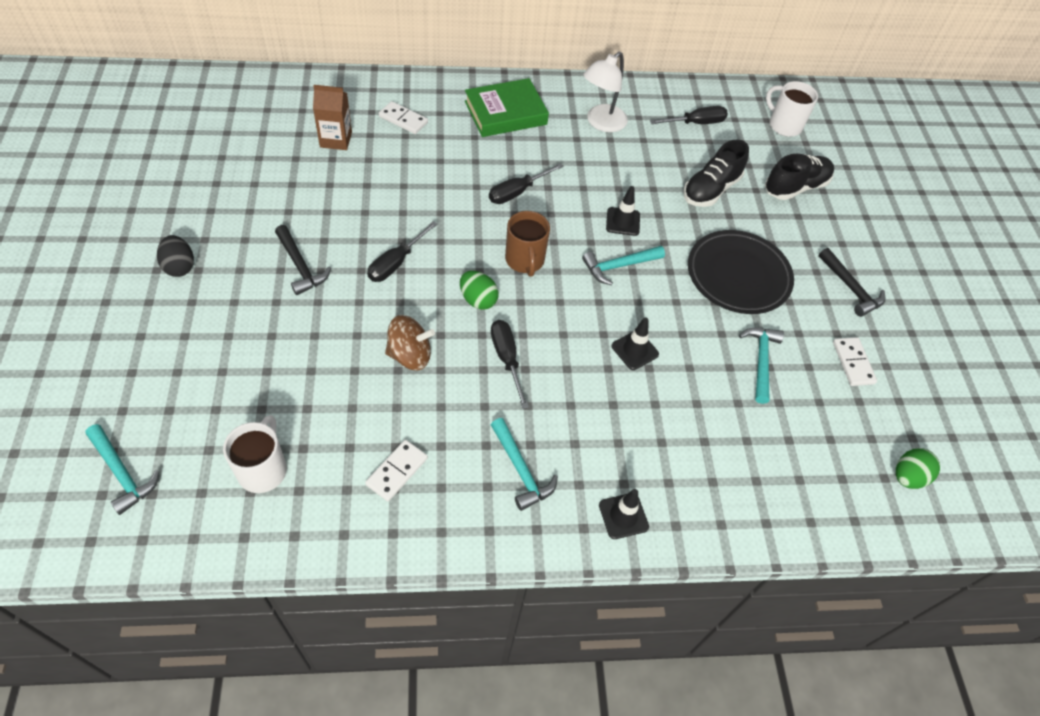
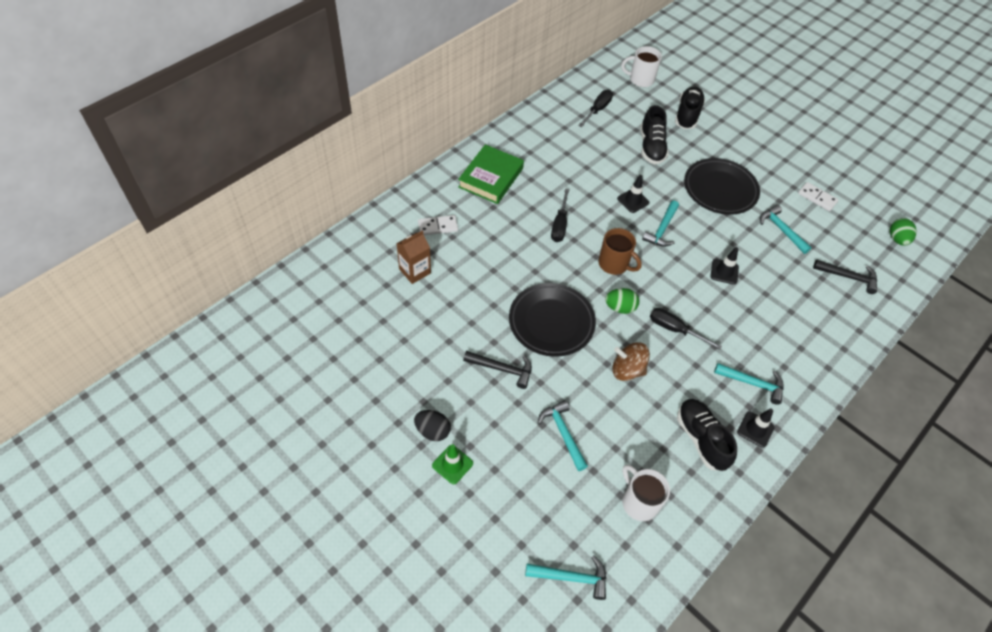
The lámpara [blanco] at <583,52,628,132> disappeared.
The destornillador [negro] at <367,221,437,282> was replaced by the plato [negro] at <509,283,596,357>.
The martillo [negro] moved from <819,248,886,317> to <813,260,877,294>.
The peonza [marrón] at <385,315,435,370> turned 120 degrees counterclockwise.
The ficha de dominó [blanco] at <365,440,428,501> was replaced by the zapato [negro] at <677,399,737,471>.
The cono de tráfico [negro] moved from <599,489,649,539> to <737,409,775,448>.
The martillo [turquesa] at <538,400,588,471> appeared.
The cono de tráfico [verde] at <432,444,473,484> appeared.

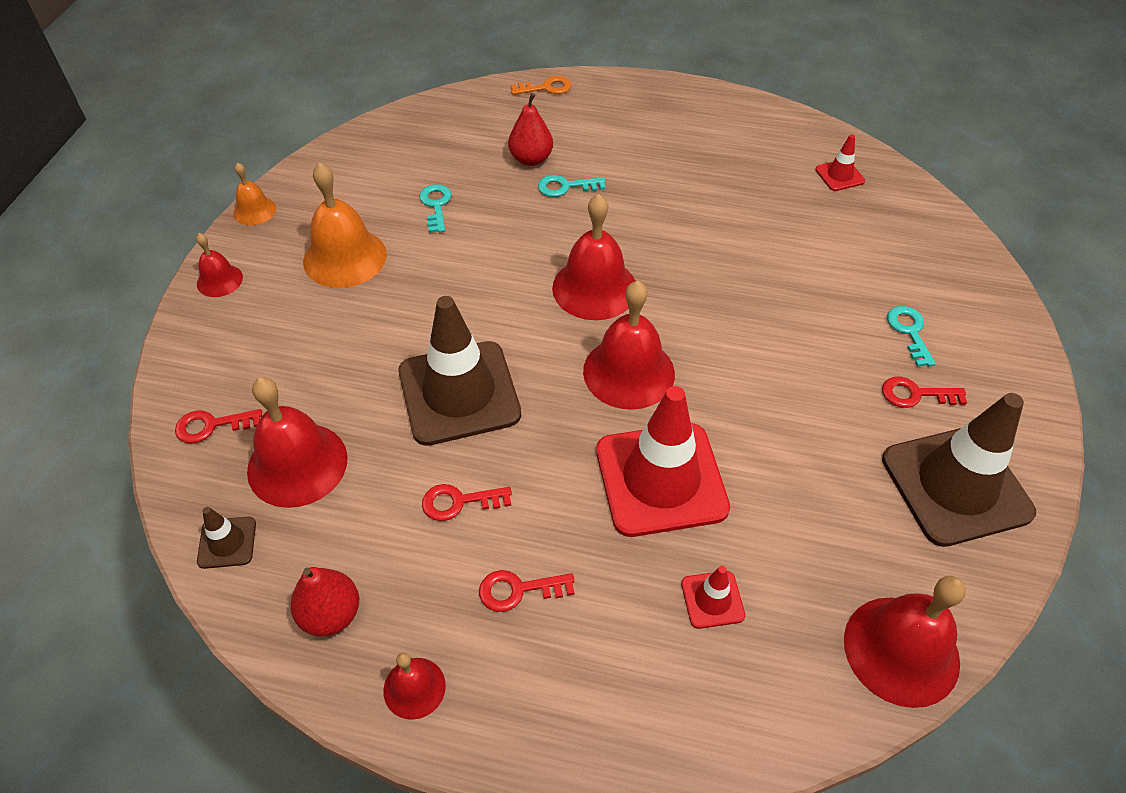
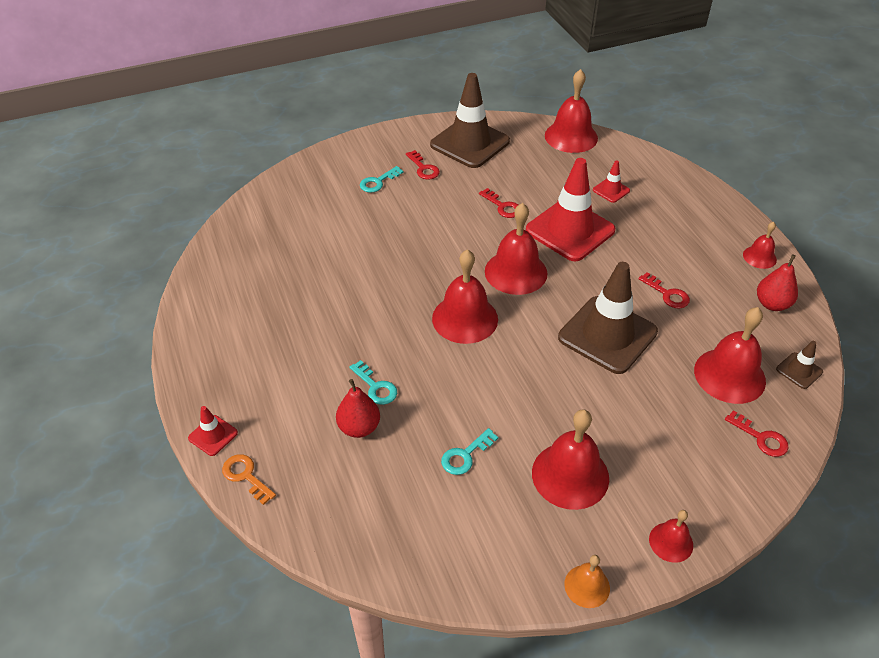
The cono de tráfico [rojo] moved from <816,134,865,191> to <188,406,238,456>.
The campana [naranja] at <303,163,387,288> became the campana [rojo] at <532,409,609,510>.
The llave [rojo] moved from <479,570,575,612> to <479,188,518,218>.

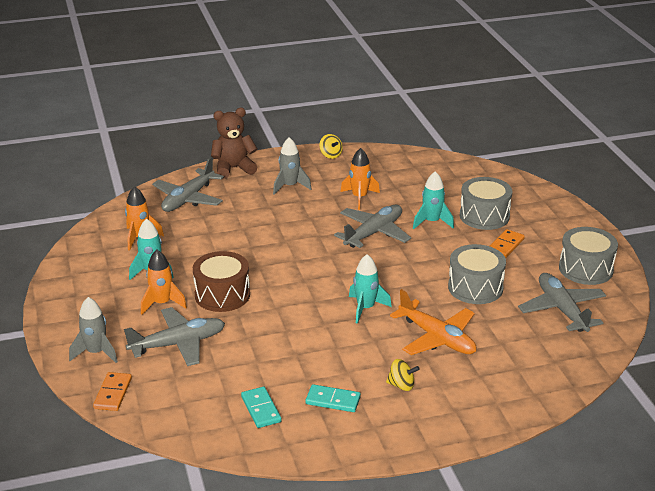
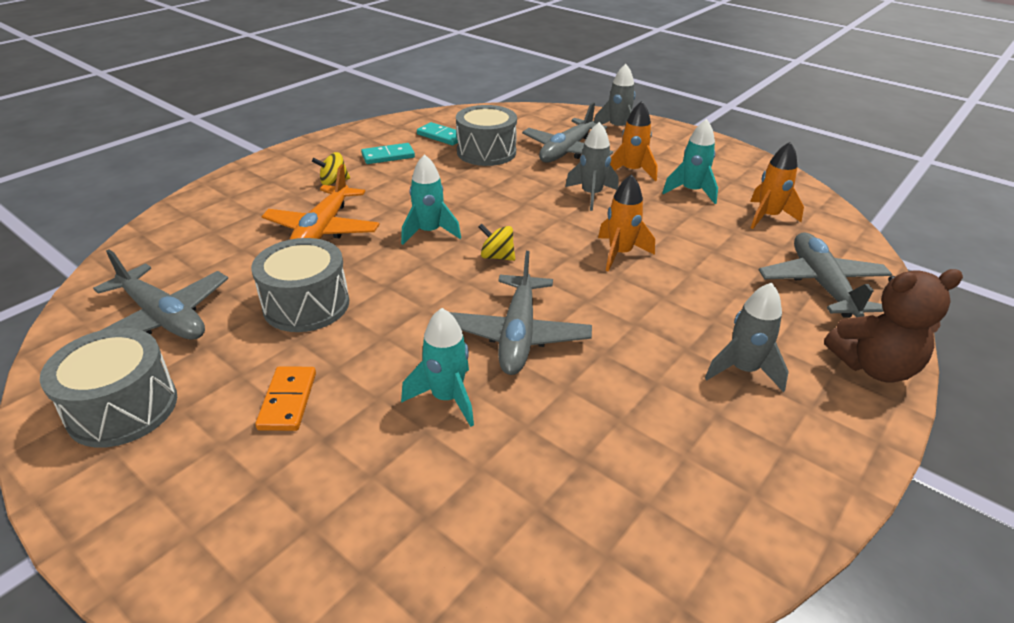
The osito [marrón] at <211,108,258,179> turned 45 degrees clockwise.
The peonza [amarillo] moved from <319,134,343,159> to <478,223,515,261>.
The cohete [naranja] moved from <340,148,380,210> to <598,174,655,272>.
The tambor [gris] moved from <460,177,512,230> to <456,105,517,166>.
The tambor [marrón] at <193,251,250,312> was replaced by the cohete [gris] at <565,122,619,211>.
The avión [naranja] at <390,289,476,355> turned 90 degrees counterclockwise.
The ficha de dominó [naranja] at <93,372,132,411> disappeared.

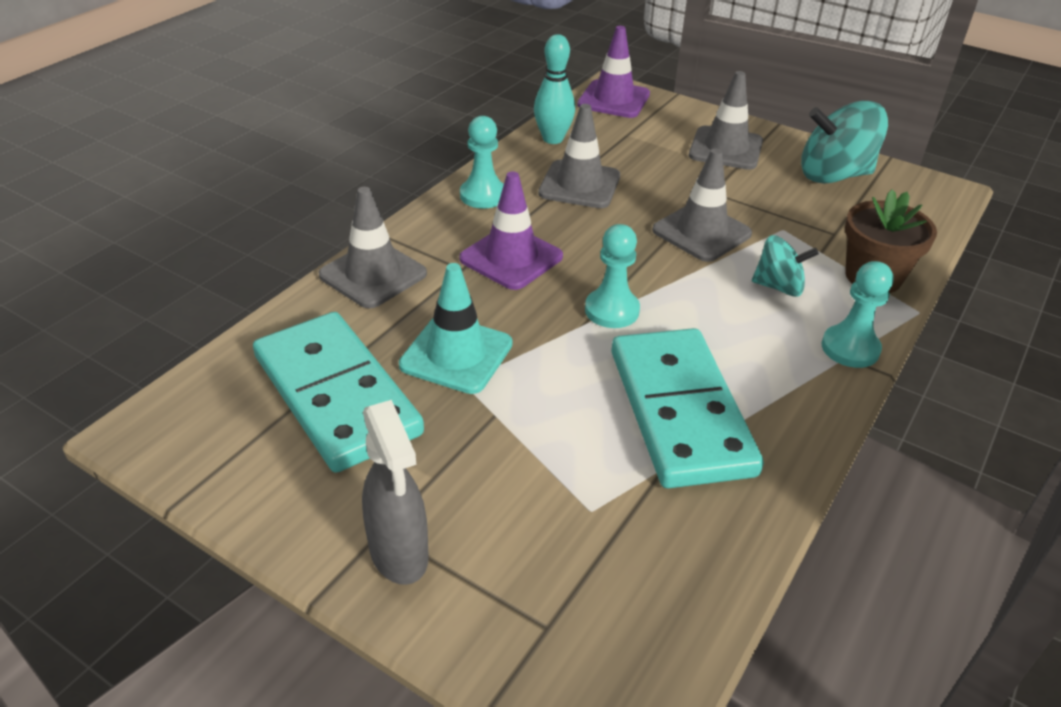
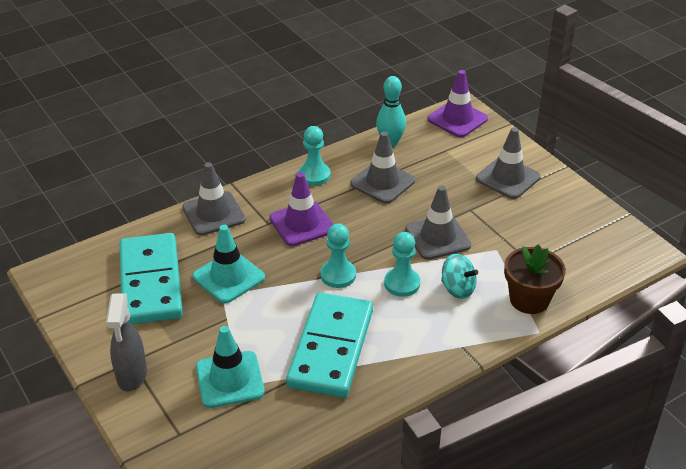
The peonza [turquesa] at <801,101,888,184> disappeared.
The peón [turquesa] moved from <822,261,893,368> to <384,232,420,297>.
The cono de tráfico [turquesa] at <196,326,265,408> appeared.

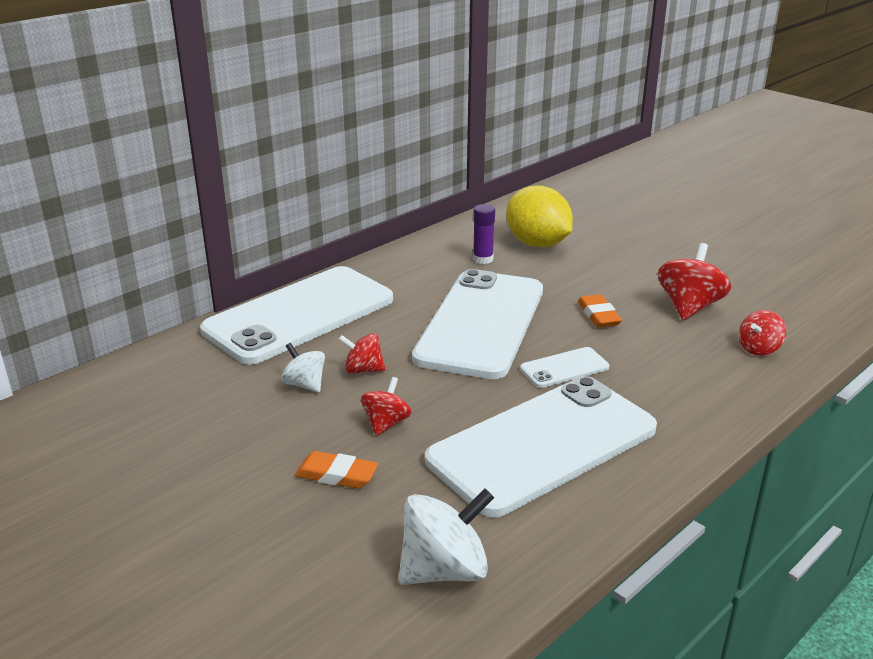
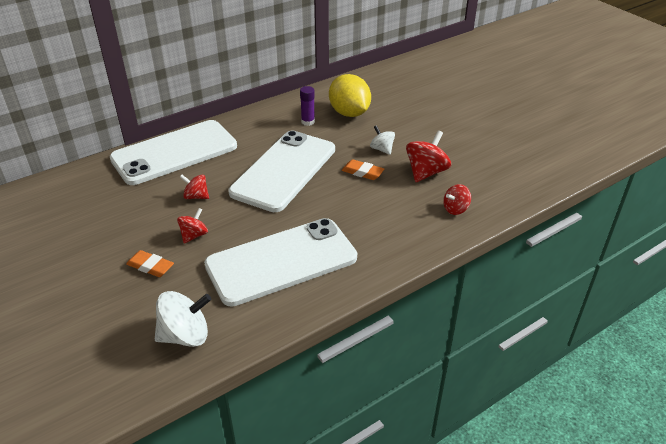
The goma de borrar [naranja] at <578,294,622,327> turned 60 degrees counterclockwise.
The peonza [blanco] moved from <281,343,325,392> to <370,125,395,155>.
The móvil [blanco] at <520,347,609,388> disappeared.

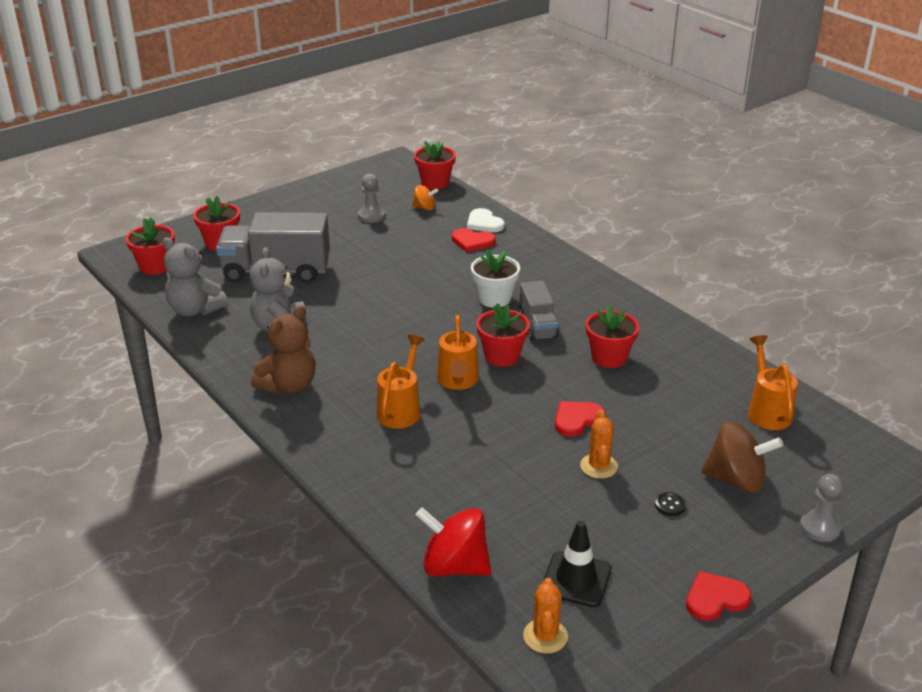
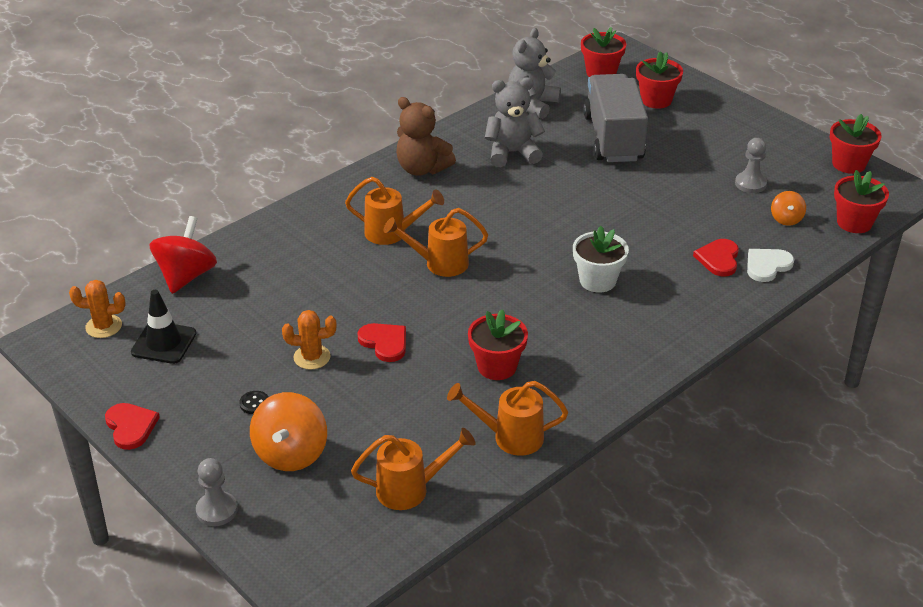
The camión [gris] at <519,281,559,341> disappeared.
The maceta [rojo] moved from <476,303,530,367> to <830,114,882,174>.
The peonza [marrón] at <701,421,783,493> became the peonza [naranja] at <250,392,327,471>.
The regadera [naranja] at <447,381,568,456> appeared.

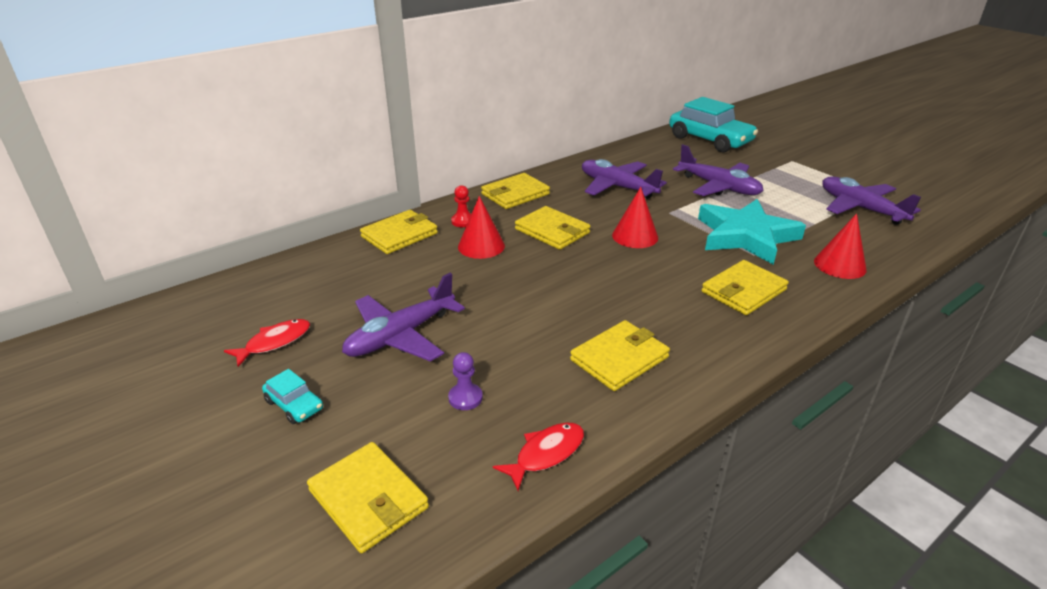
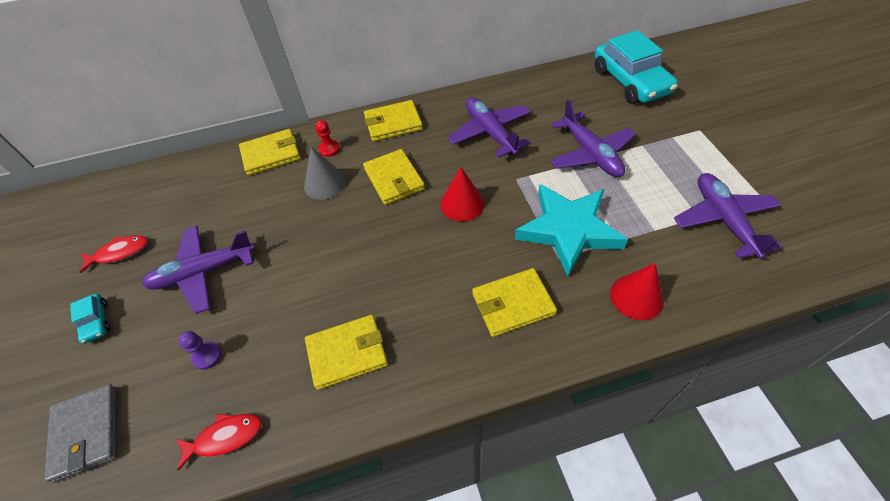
The cono [rojo] at <458,196,505,259> became the cono [gris] at <304,147,346,200>.
The cartera [amarillo] at <307,442,429,553> became the cartera [gris] at <44,384,117,483>.

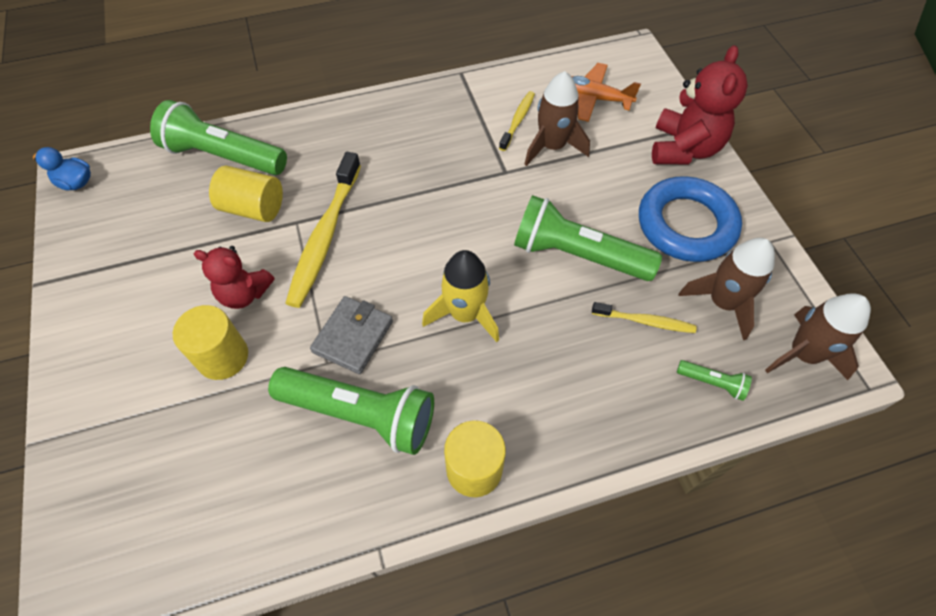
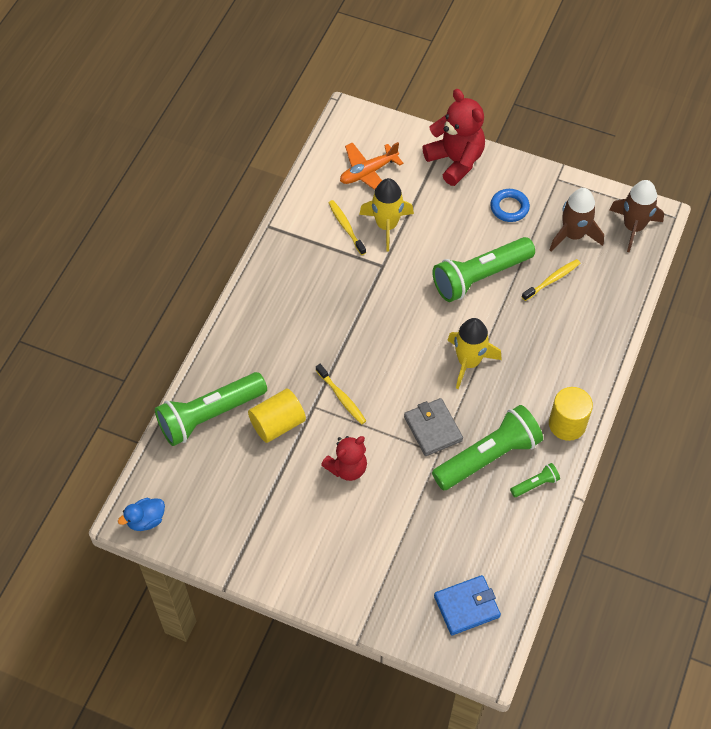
The cohete [marrón] at <524,71,590,166> became the cohete [amarillo] at <359,178,414,252>.
The cepillo de dientes [amarillo] at <286,152,361,308> changed to 0.53 times the size.
The anillo [azul] at <639,176,742,262> changed to 0.52 times the size.
The cilindro [amarillo] at <173,305,248,380> disappeared.
The lámpara de mano [verde] moved from <677,360,752,401> to <510,463,560,497>.
The cartera [azul] at <434,575,501,635> appeared.

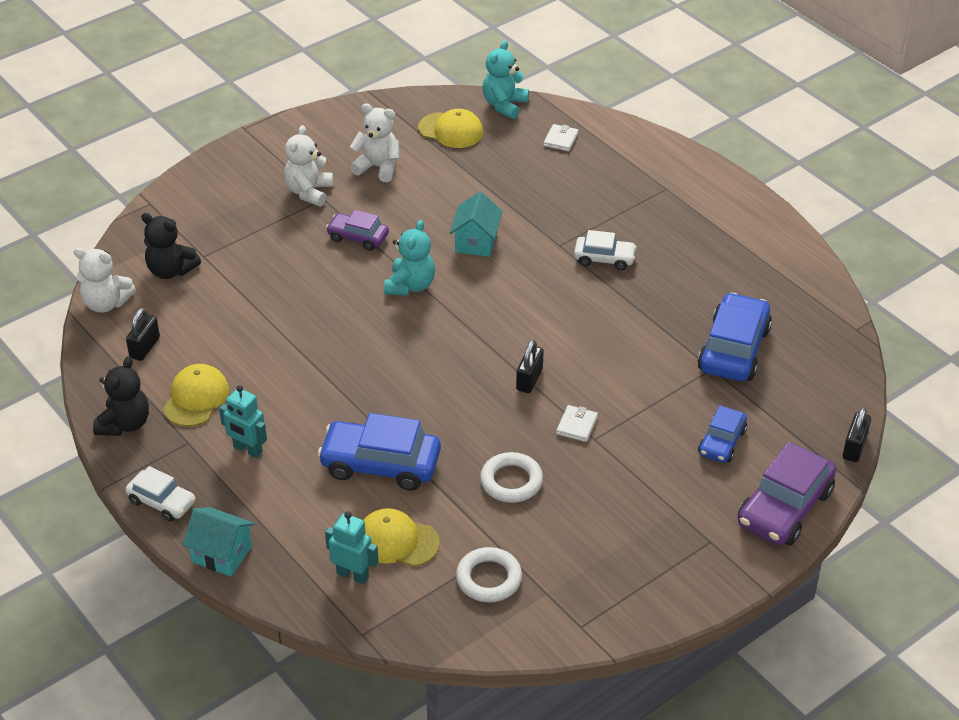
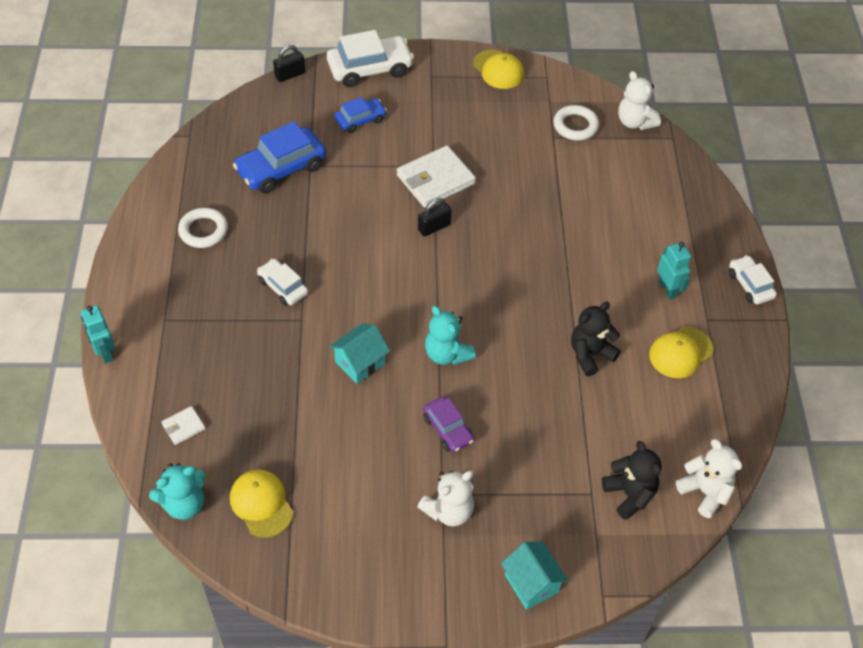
The osito [blanco] moved from <350,103,400,182> to <618,71,661,130>.
The osito [turquesa] at <384,220,435,295> turned 90 degrees counterclockwise.
The candado [negro] at <126,308,160,361> disappeared.
The osito [negro] moved from <93,356,149,436> to <571,302,621,376>.
The cartera [blanco] at <556,405,598,442> changed to 2.10 times the size.
The coche [azul] at <318,413,441,491> disappeared.
The coche [morado] at <738,442,836,546> became the coche [blanco] at <327,30,414,87>.
The anillo [blanco] moved from <480,452,543,503> to <178,208,228,248>.
The casa [turquesa] moved from <182,507,255,576> to <501,542,568,610>.
The gorra [amarillo] moved from <364,508,440,567> to <473,50,524,89>.
The robot [turquesa] moved from <325,511,379,584> to <81,305,115,363>.

